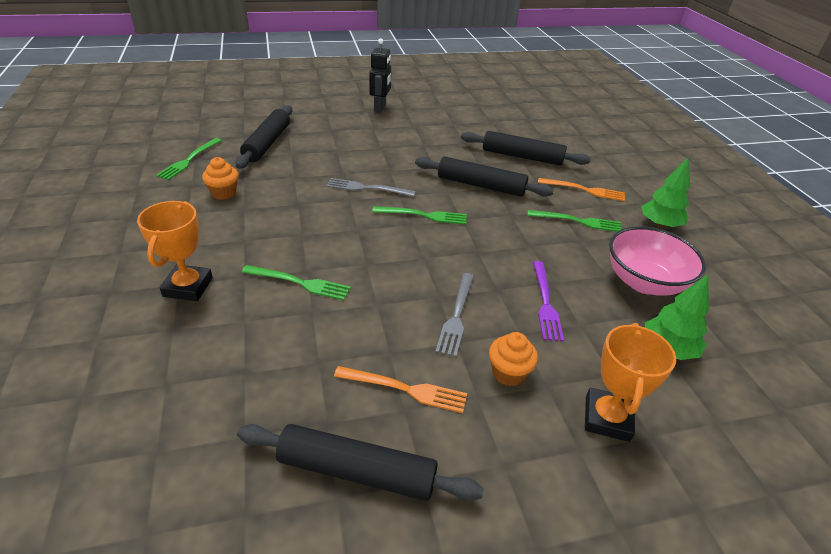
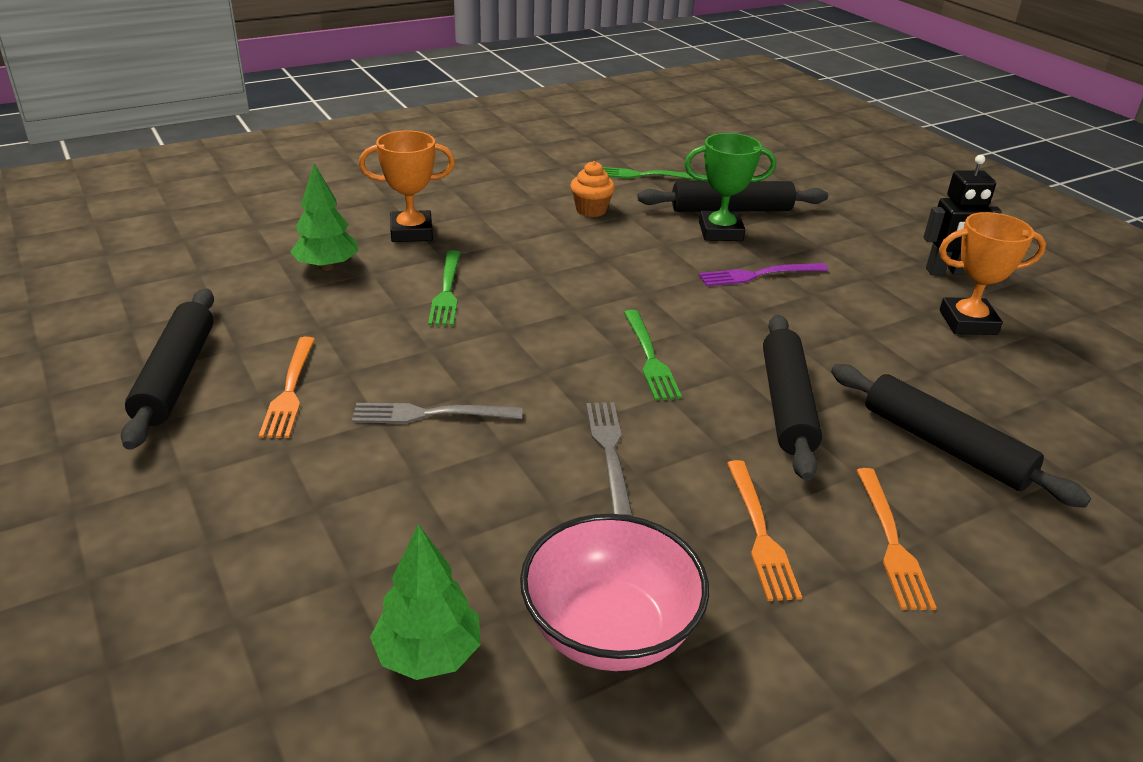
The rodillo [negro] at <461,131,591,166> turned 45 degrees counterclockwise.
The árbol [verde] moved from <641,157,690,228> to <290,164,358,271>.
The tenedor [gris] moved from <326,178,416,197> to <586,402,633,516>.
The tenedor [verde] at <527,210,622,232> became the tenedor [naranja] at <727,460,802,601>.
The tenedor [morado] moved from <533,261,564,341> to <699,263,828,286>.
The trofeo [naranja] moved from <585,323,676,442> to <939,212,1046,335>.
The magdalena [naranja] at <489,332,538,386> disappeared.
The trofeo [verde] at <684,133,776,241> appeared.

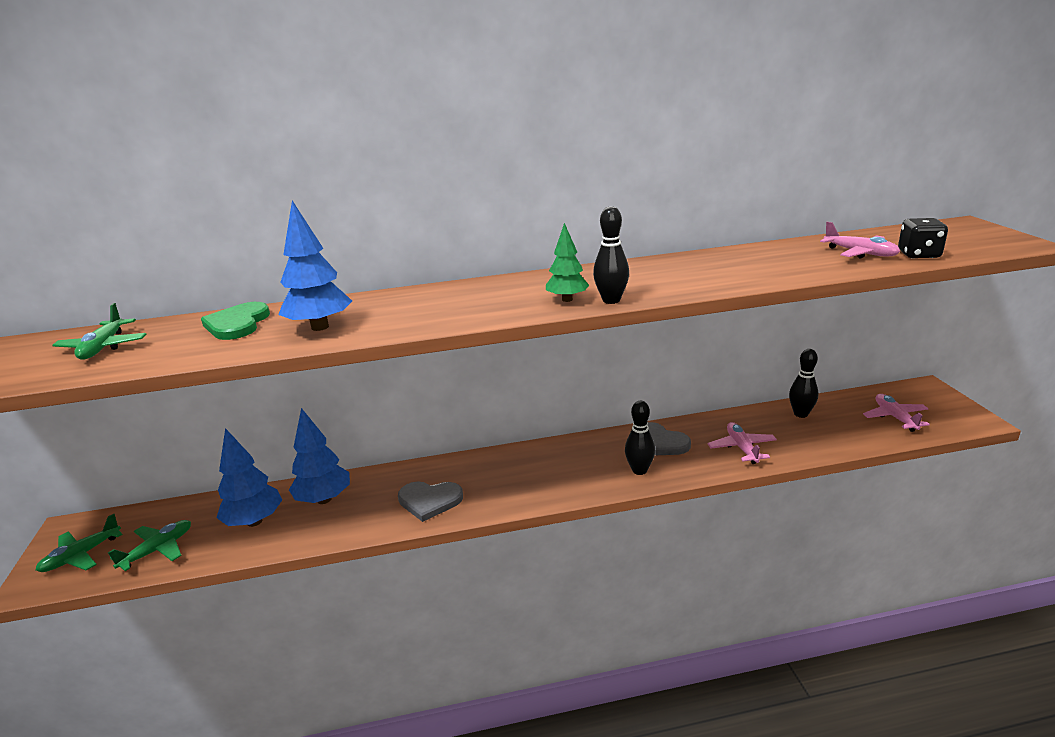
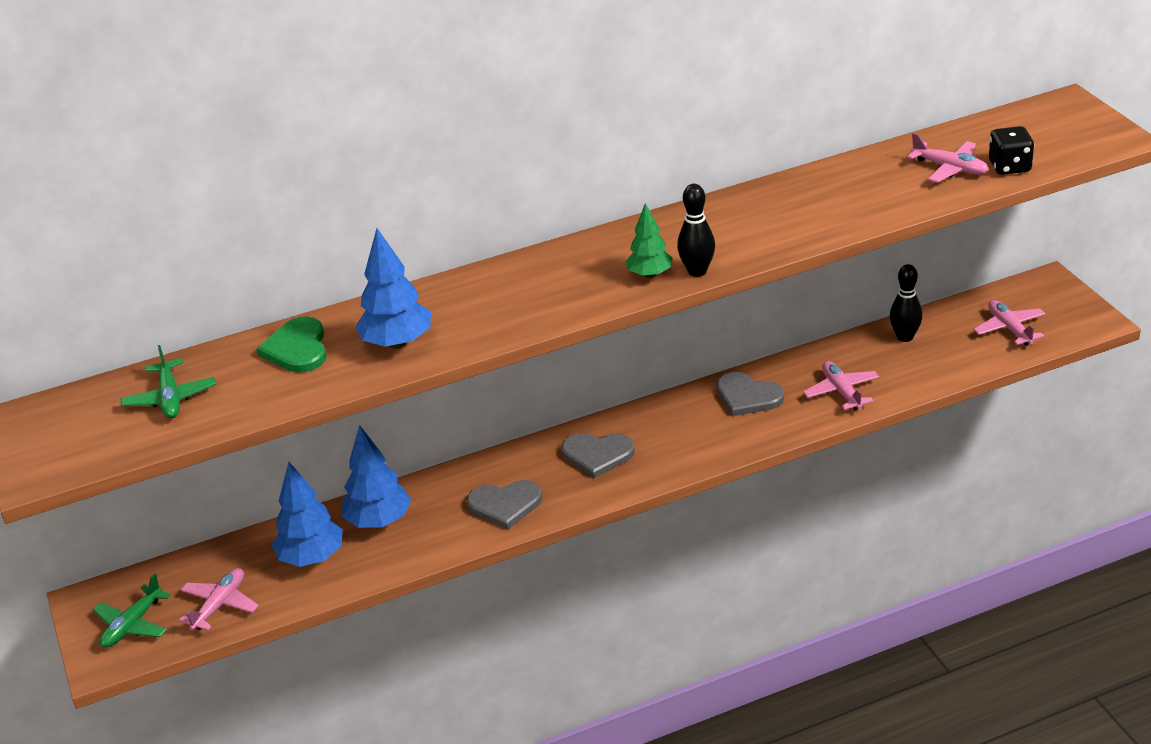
The bolo [negro] at <625,401,655,475> disappeared.
The avión [verde] at <108,520,191,571> became the avión [rosa] at <179,568,259,631>.
The corazón [gris] at <561,433,635,478> appeared.

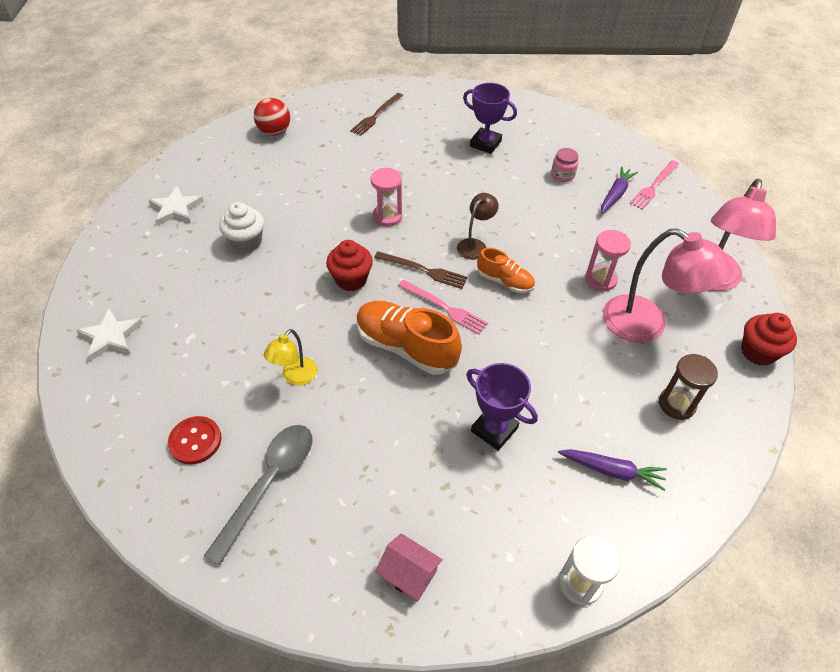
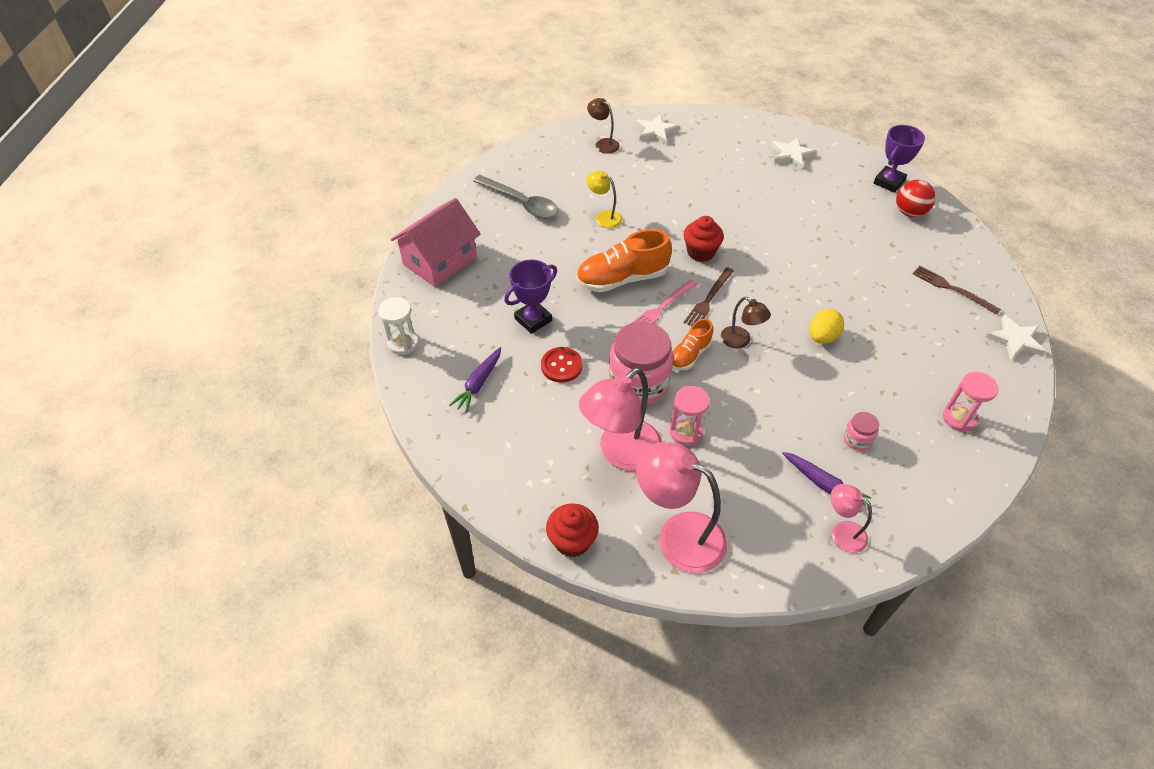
The trofeo [morado] moved from <463,83,517,154> to <874,125,925,193>.
The tenedor [rosa] at <629,160,679,210> was replaced by the lámpara [rosa] at <830,484,872,553>.
The reloj de arena [rosa] moved from <371,168,402,227> to <943,372,998,432>.
The magdalena [blanco] at <219,202,264,253> disappeared.
The zapato [naranja] at <357,301,462,375> turned 150 degrees counterclockwise.
The reloj de arena [marrón] at <659,354,718,420> disappeared.
The botón [rojo] moved from <168,416,222,464> to <541,347,583,383>.
The casa [rosa] at <375,533,443,602> changed to 2.01 times the size.
The lámpara [marrón] at <587,98,620,154> appeared.
The huevo [amarillo] at <810,309,844,344> appeared.
The estrella [blanco] at <986,315,1046,360> appeared.
The tarro [rosa] at <609,322,673,405> appeared.

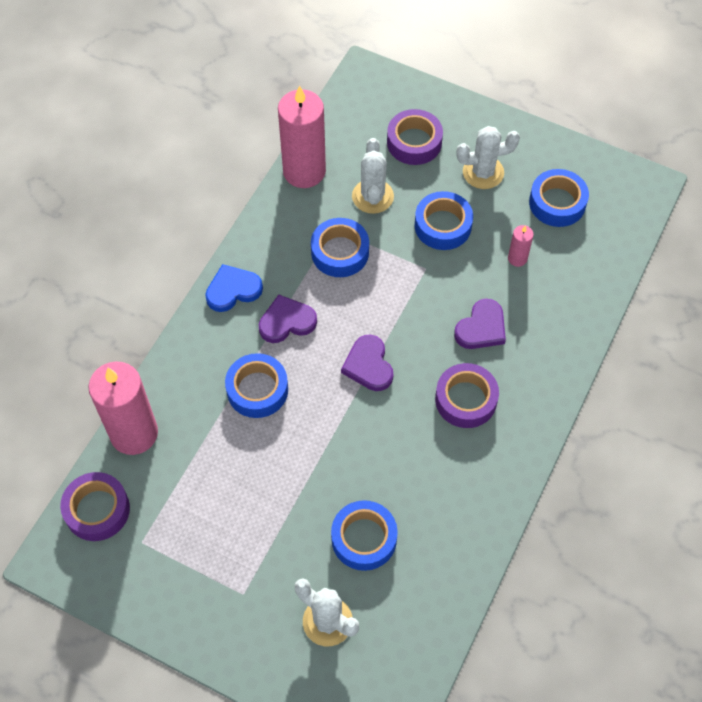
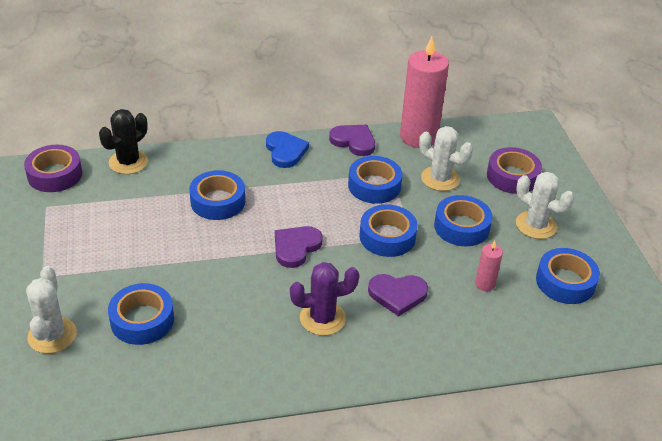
The cactus [blanco] at <352,138,394,214> turned 75 degrees clockwise.
The corazón [azul] at <205,264,263,312> turned 45 degrees clockwise.
The corazón [morado] moved from <259,295,317,343> to <329,125,375,156>.
The vela [rosa] at <88,361,158,455> was replaced by the cactus [negro] at <99,109,148,174>.
The cinta adhesiva [morado] at <435,363,499,428> was replaced by the cactus [morado] at <290,262,359,336>.
The cinta adhesiva [azul] at <359,204,418,257> appeared.

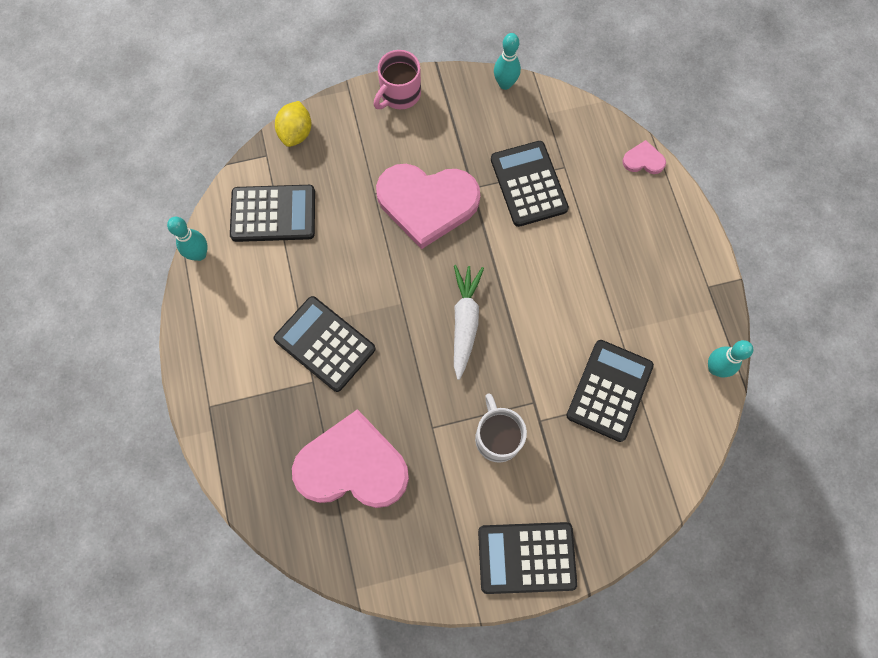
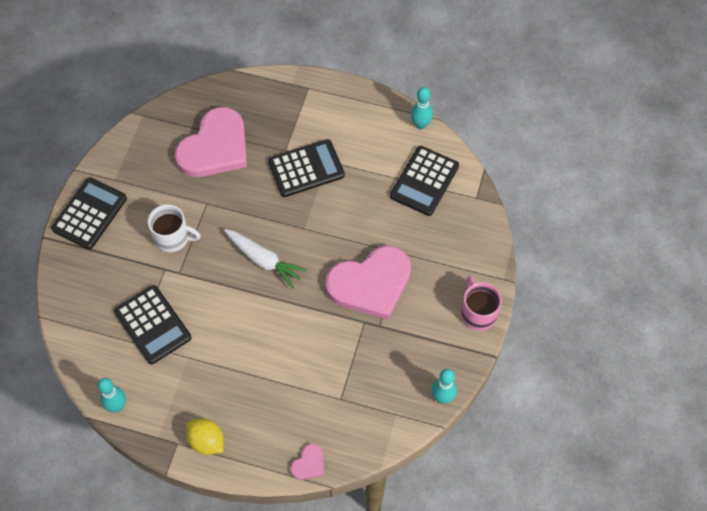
The limón [amarillo] moved from <275,101,311,147> to <186,419,224,455>.
The calculadora [negro] at <491,141,569,227> disappeared.
The corazón [rosa] at <376,164,480,249> turned 150 degrees counterclockwise.

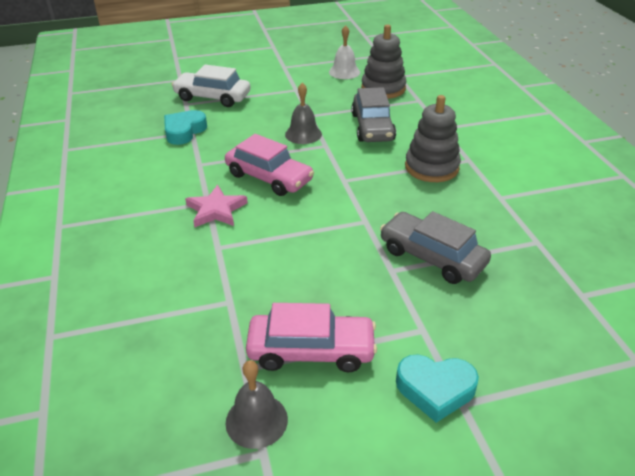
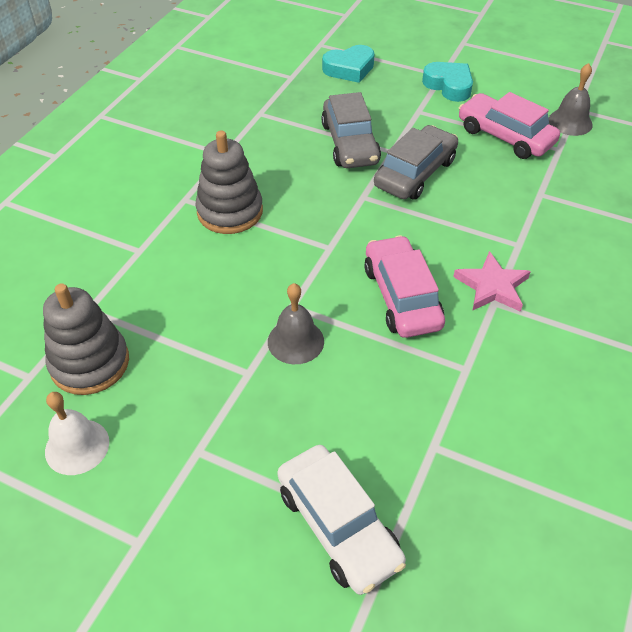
The coche [gris] moved from <351,87,396,142> to <374,125,458,200>.
The corazón [turquesa] moved from <164,110,207,145> to <322,45,375,83>.

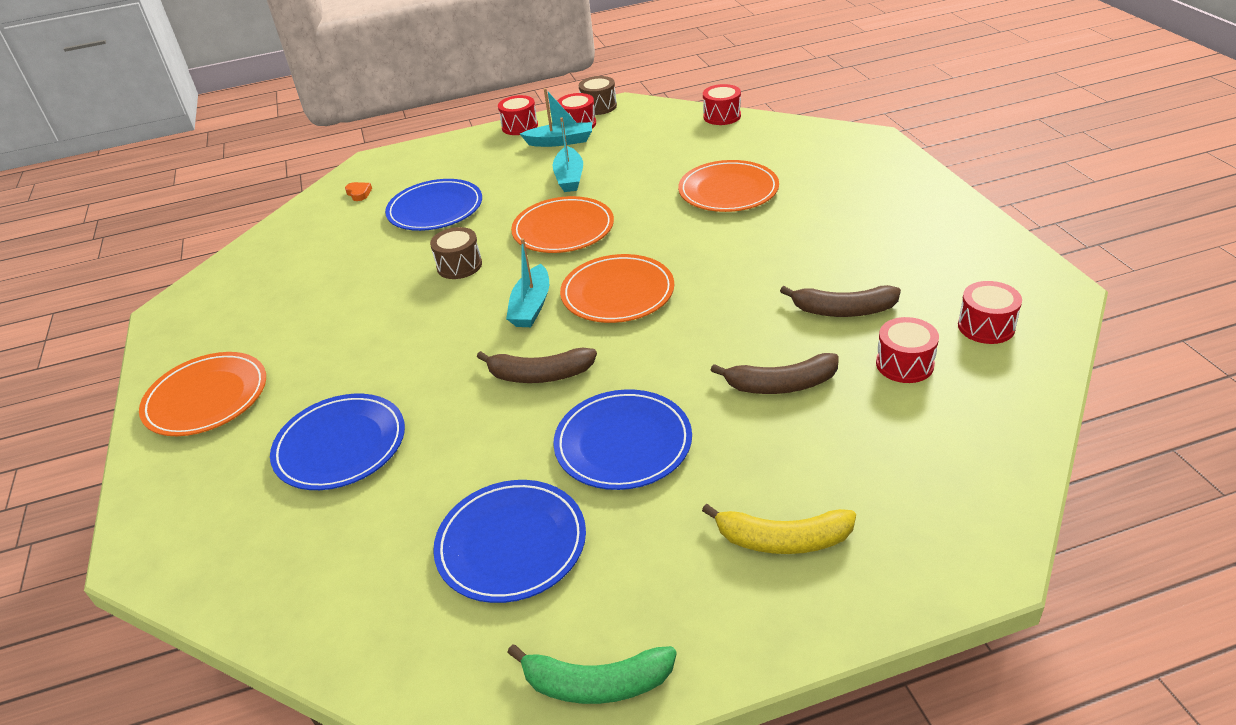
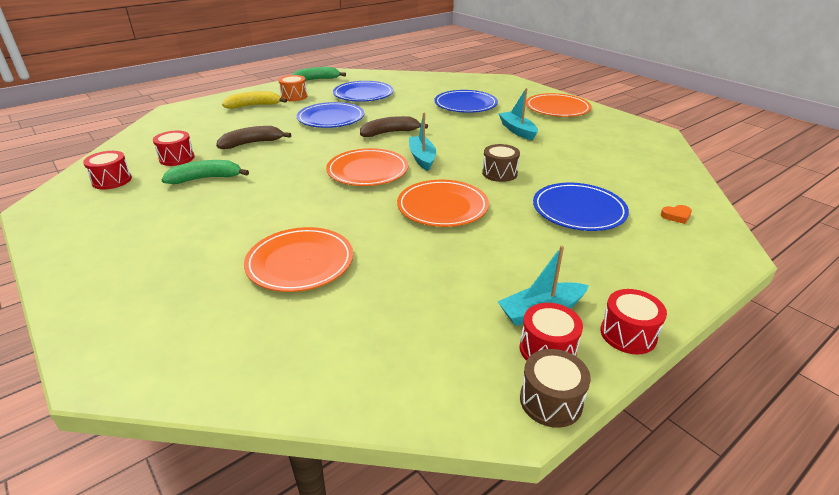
The tambor [rojo] at <703,84,741,125> disappeared.
The barco [turquesa] moved from <553,117,583,192> to <499,88,538,141>.
The corazón [naranja] at <345,182,372,201> turned 45 degrees counterclockwise.
The plátano [marrón] at <780,285,901,317> became the plátano [verde] at <161,160,249,184>.
The tambor [naranja] at <278,75,307,101> appeared.

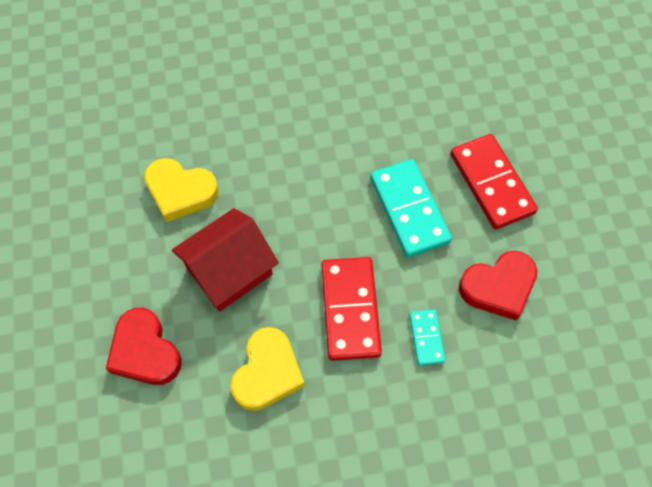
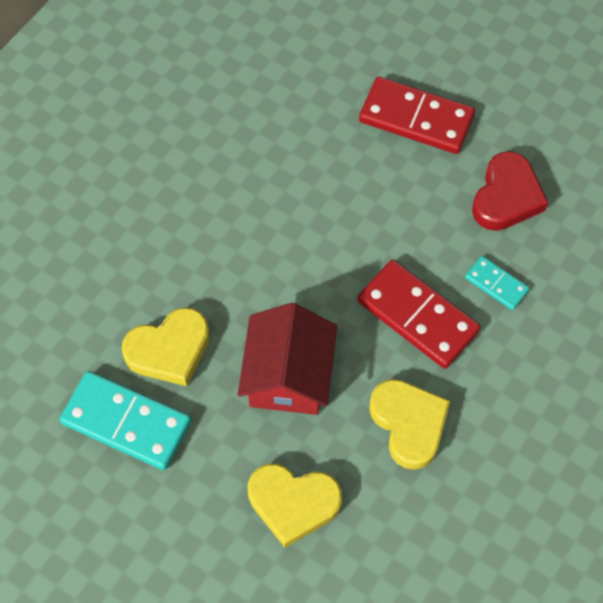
The ficha de dominó [turquesa] moved from <370,159,452,258> to <60,371,192,470>.
The corazón [rojo] at <106,308,182,385> became the corazón [amarillo] at <248,464,342,548>.

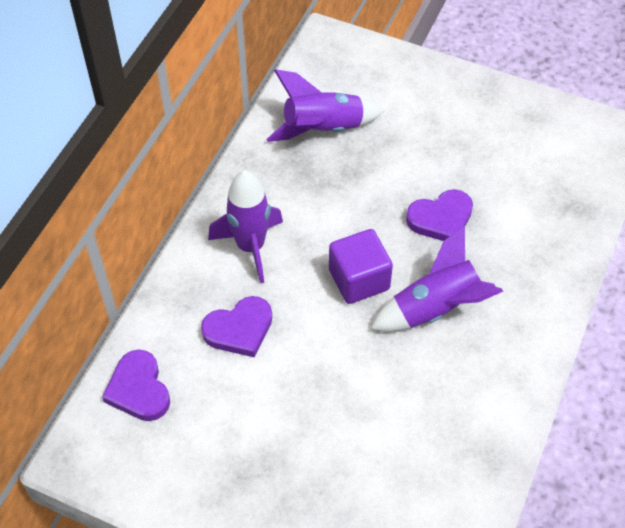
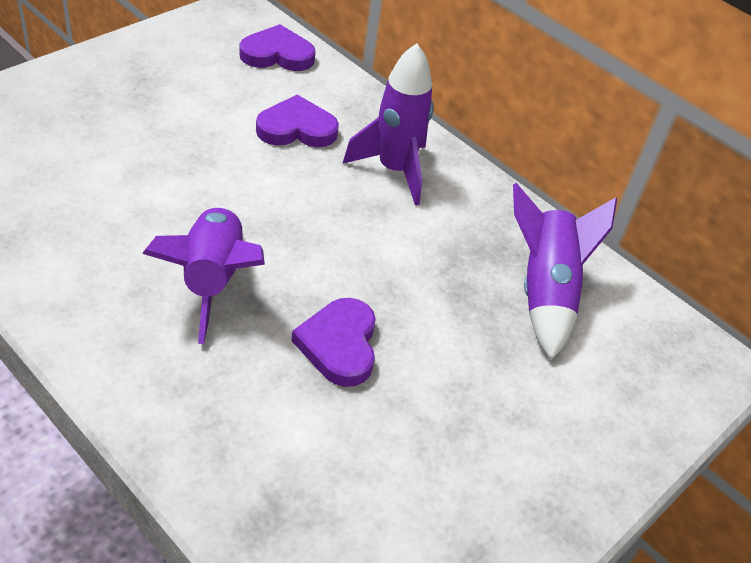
The cubo [morado] at <329,229,393,304> disappeared.
The corazón [morado] at <201,296,272,357> turned 90 degrees clockwise.

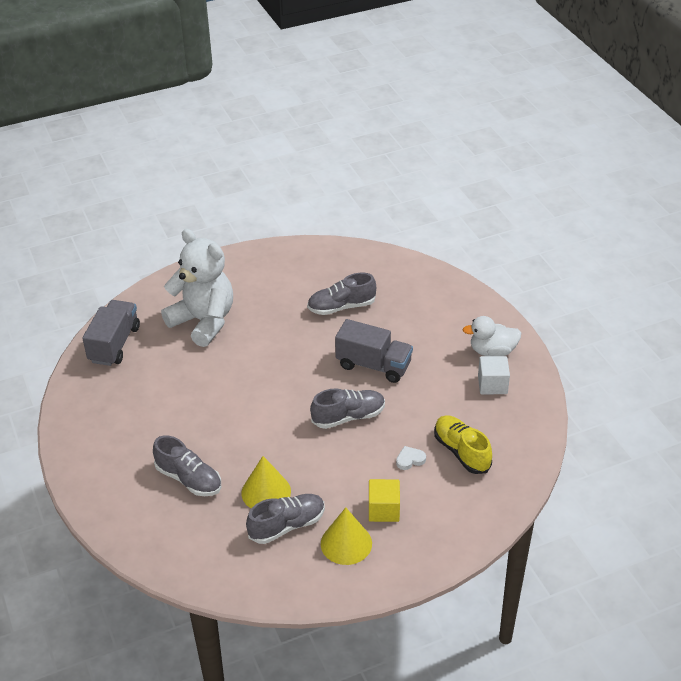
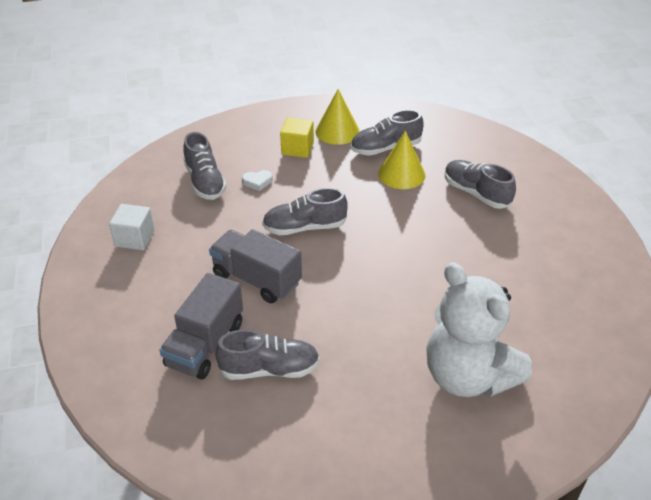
The camión [gris] moved from <82,300,140,366> to <159,273,243,380>.
The pato [blanco] at <463,316,521,356> disappeared.
The zapato [amarillo] at <434,415,492,474> became the zapato [gris] at <183,132,226,200>.

